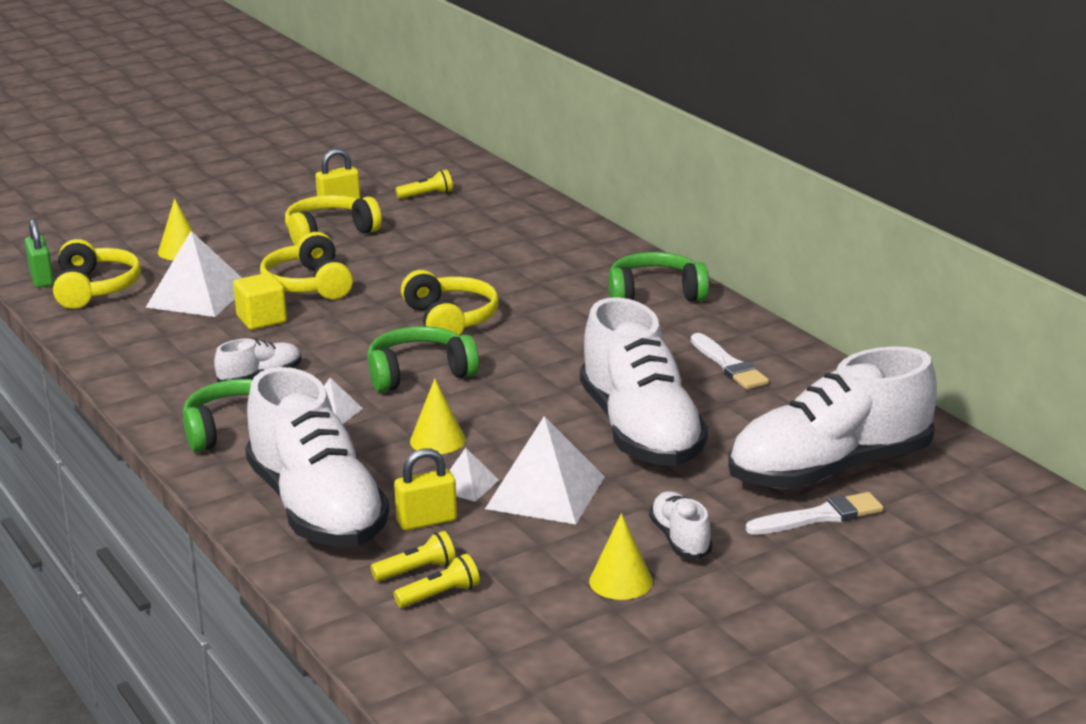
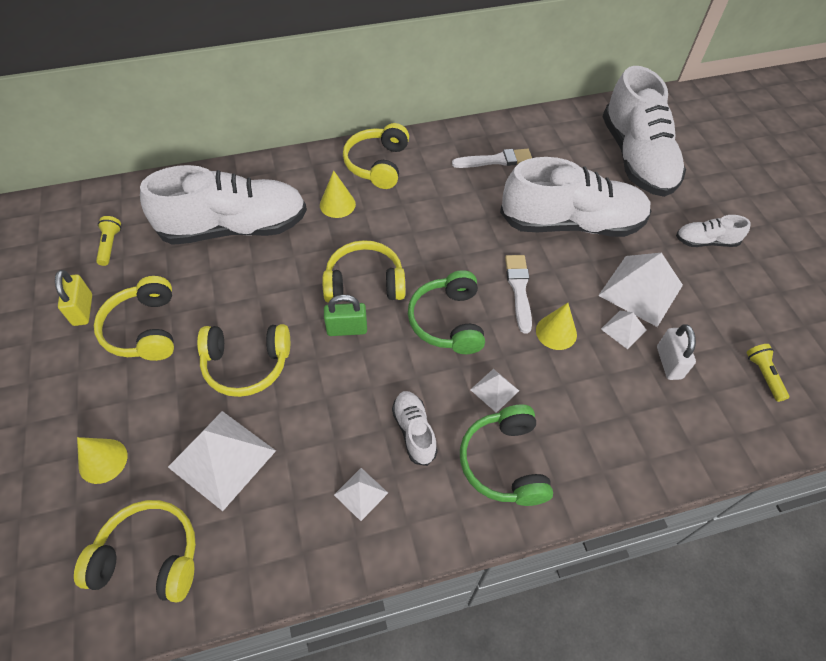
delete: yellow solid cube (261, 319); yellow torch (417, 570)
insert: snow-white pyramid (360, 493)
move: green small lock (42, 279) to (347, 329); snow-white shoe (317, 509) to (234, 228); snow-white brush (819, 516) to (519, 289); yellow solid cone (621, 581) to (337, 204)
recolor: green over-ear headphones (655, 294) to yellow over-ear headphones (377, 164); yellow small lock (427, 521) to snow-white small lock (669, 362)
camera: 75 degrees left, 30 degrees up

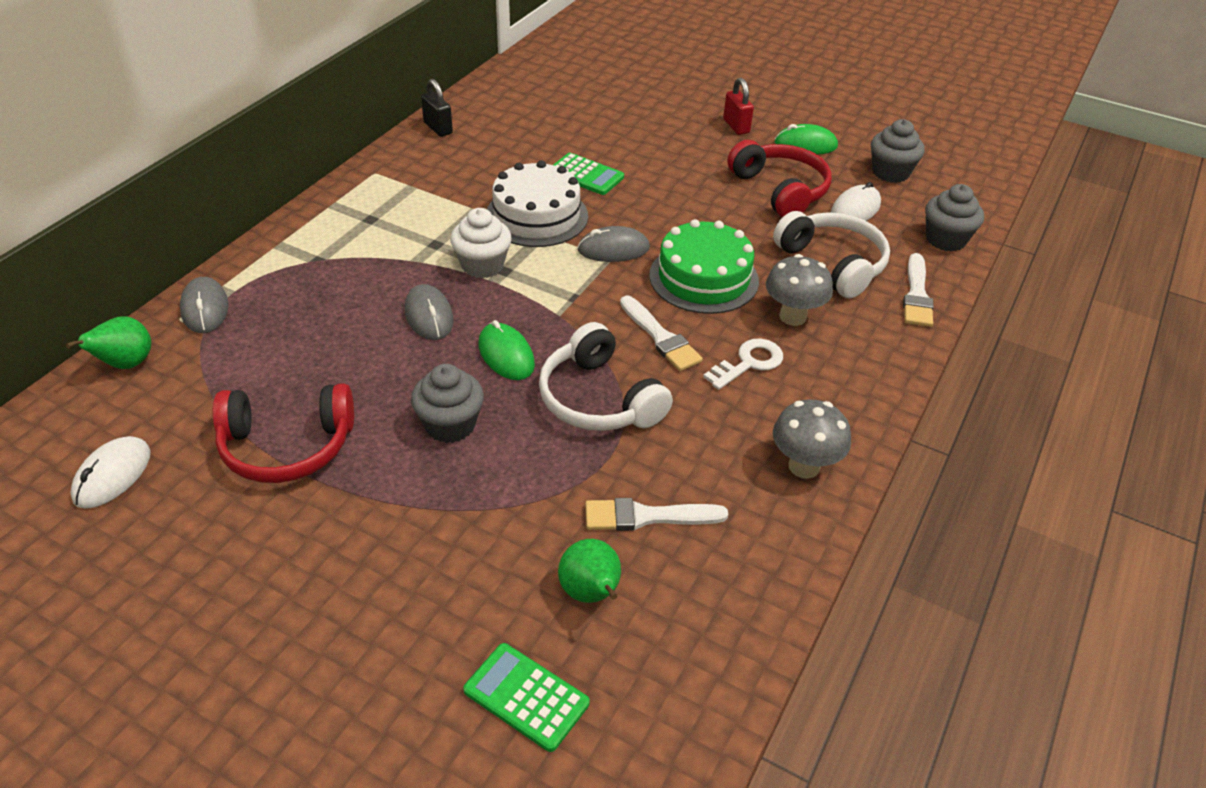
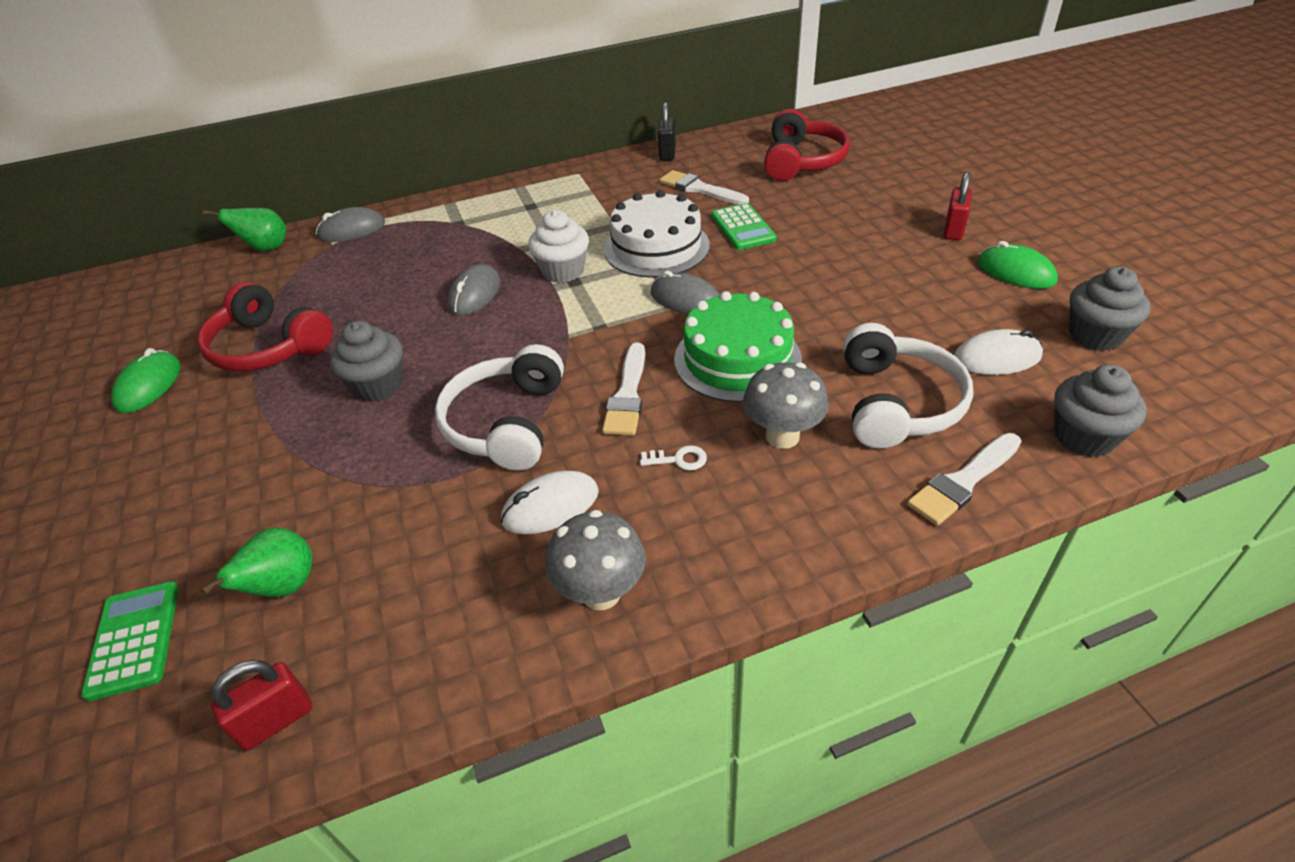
insert: scarlet small lock (276, 720)
move: scarlet over-ear headphones (780, 190) to (802, 161); green PC mouse (506, 355) to (149, 385); snow-white PC mouse (112, 475) to (550, 506); snow-white brush (647, 517) to (700, 189)
rotate: ash-grey PC mouse (205, 309) = (352, 230) 45 degrees clockwise
resize: snow-white door key (749, 363) = (678, 459) x0.60
camera: 45 degrees right, 0 degrees up

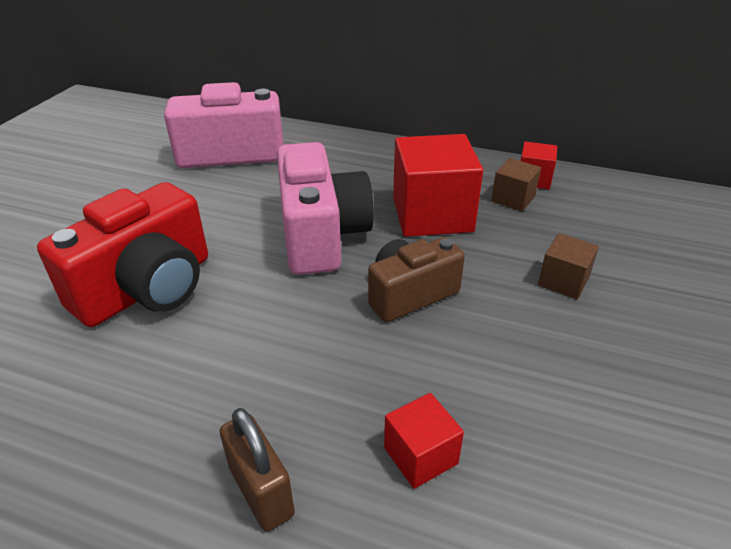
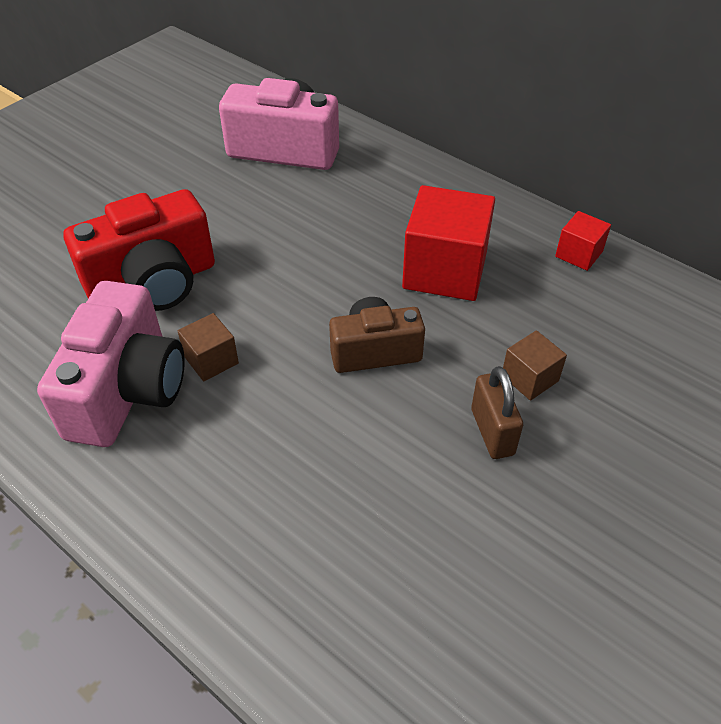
delete: scarlet solid cube (420, 455)
move: pink compact camera (321, 235) to (127, 390); dark brown solid cube (513, 199) to (211, 360); dark brown small lock (261, 491) to (492, 432)
camera: 20 degrees right, 10 degrees up

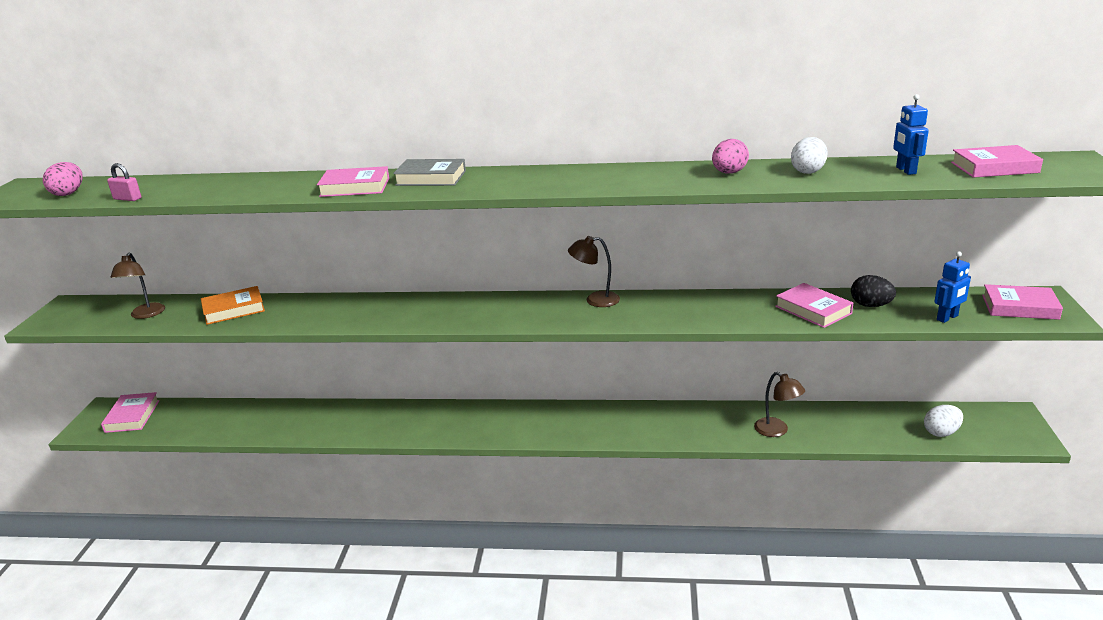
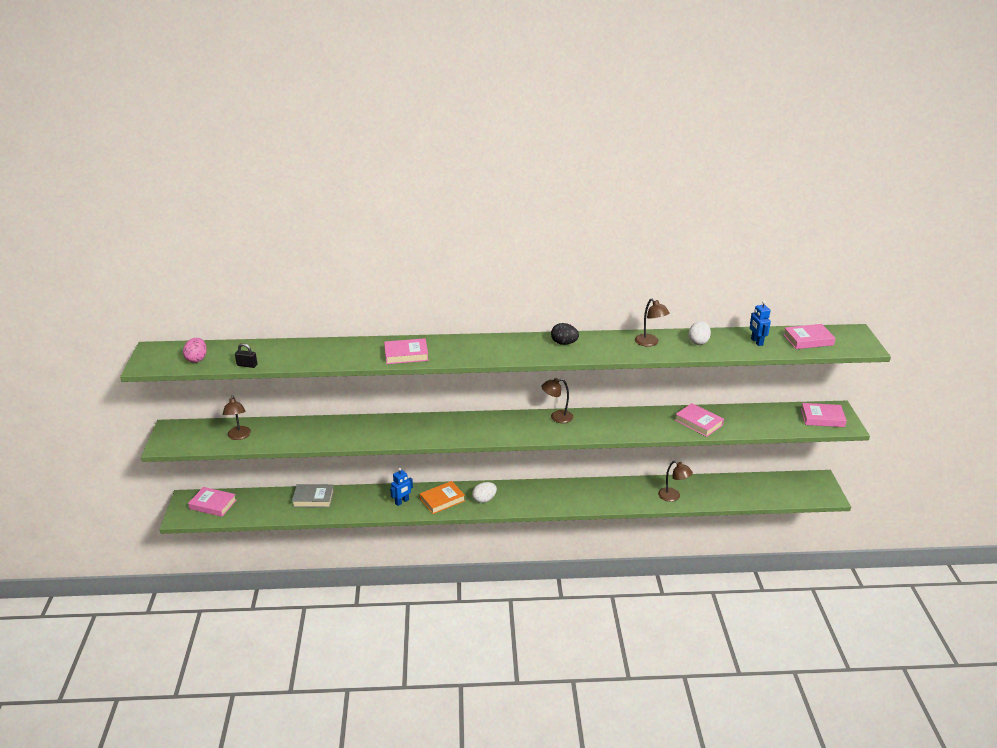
move: ash-grey hardcover (431, 178) to (313, 498); cobalt robot figure (947, 318) to (402, 502); black toy egg (870, 305) to (564, 343); orange hardcover (234, 309) to (442, 500); snow-white toy egg (941, 432) to (484, 499)
replace: pink toy egg (729, 173) to dark brown desk lamp (650, 343)
recolor: pink small lock (127, 199) to black small lock (247, 365)
rotate: pink hardcover (132, 416) = (213, 504) 60 degrees counterclockwise
camera: 10 degrees left, 5 degrees up

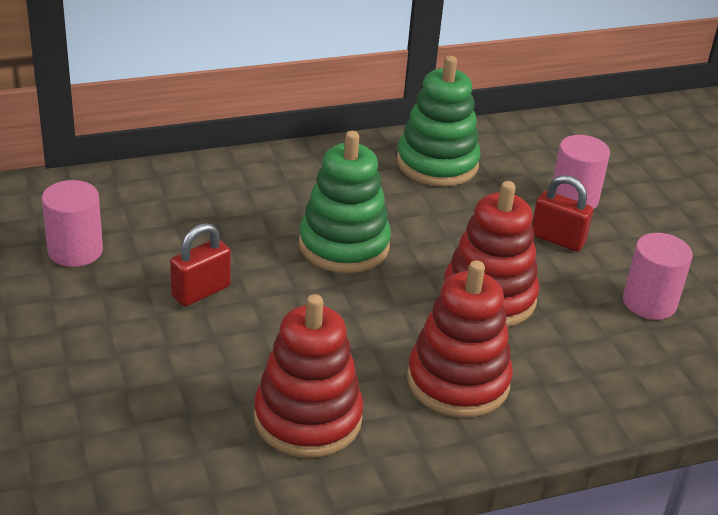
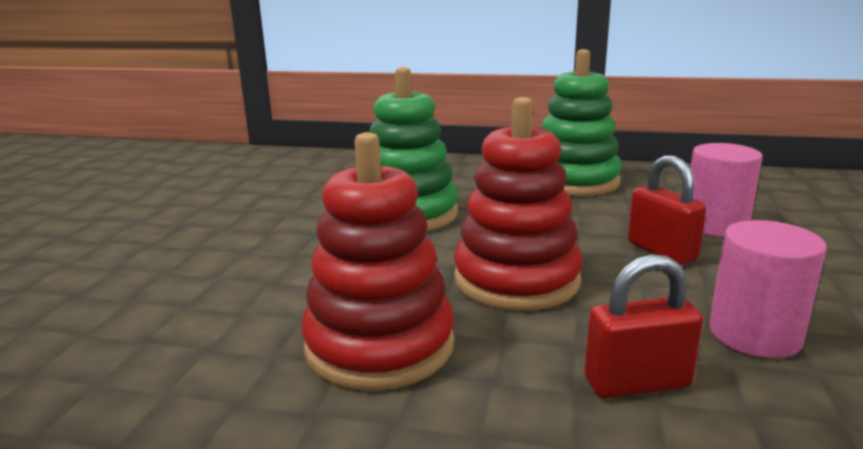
delete: pink solid cylinder (75, 250); scarlet ring stacker (307, 418)
move: scarlet small lock (201, 292) to (637, 383)
camera: 35 degrees right, 15 degrees down

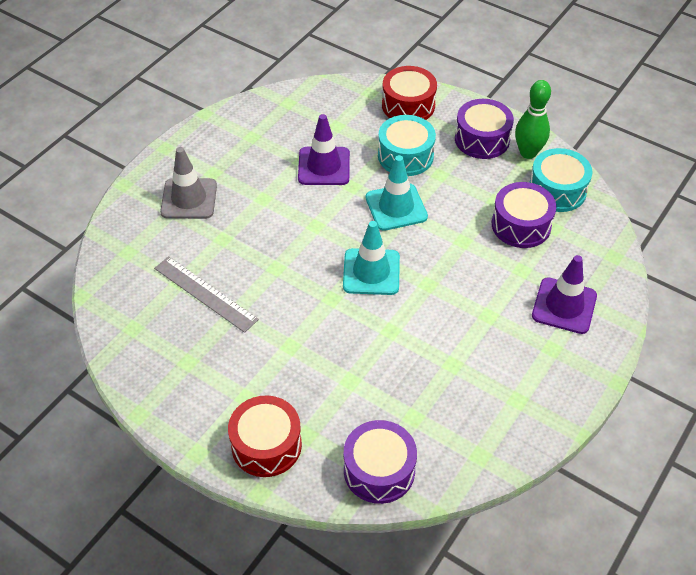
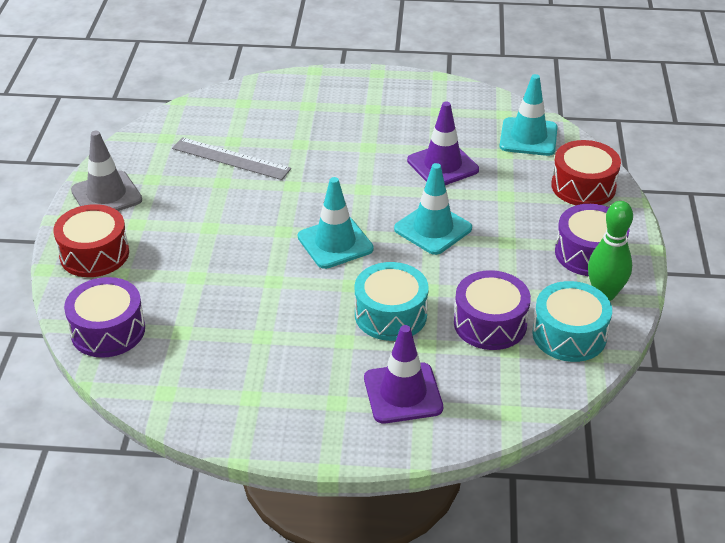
insert: aqua traffic cone (528, 137)
move: aqua drum (405, 156) to (390, 314); ash-grey traffic cone (189, 199) to (106, 195)
rotate: ash-grey ruler (205, 294) = (230, 159) 75 degrees counterclockwise
camera: 60 degrees right, 10 degrees down

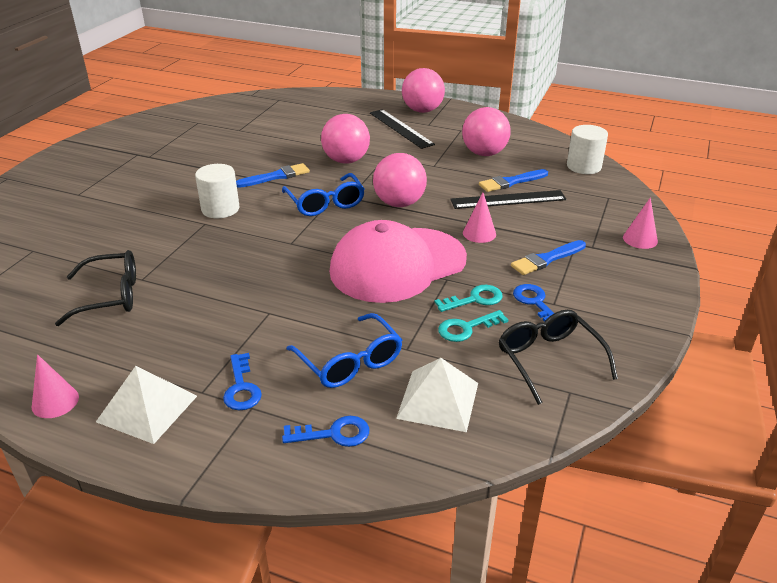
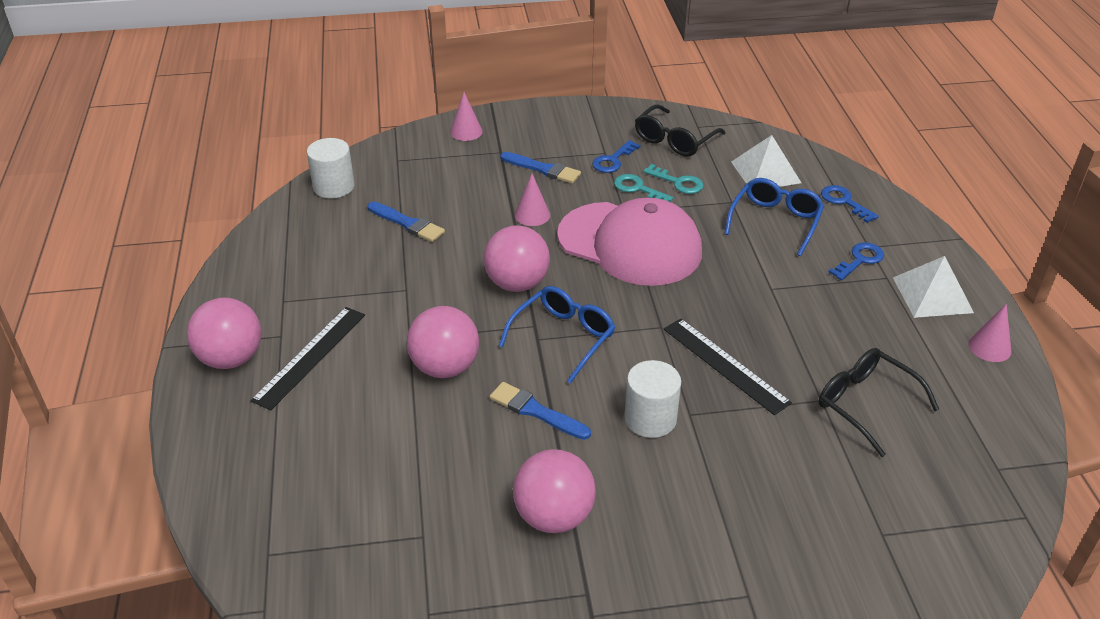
move: pink play ball (484, 153) to (554, 516); black ruler (508, 200) to (725, 365)
camera: 120 degrees left, 5 degrees up

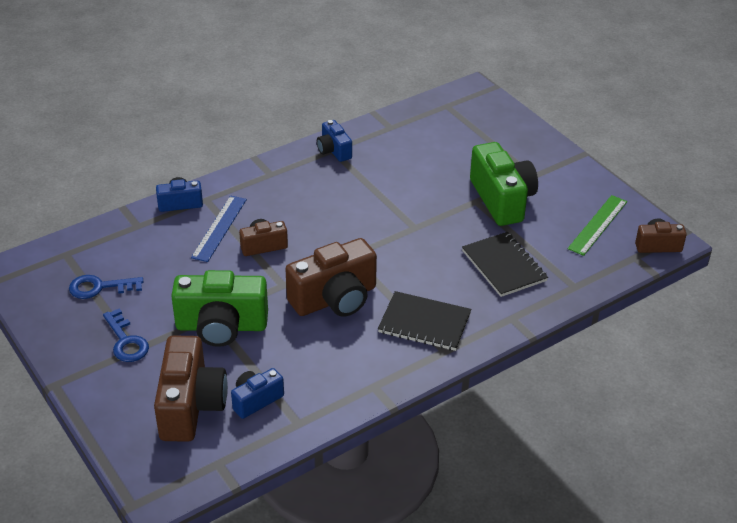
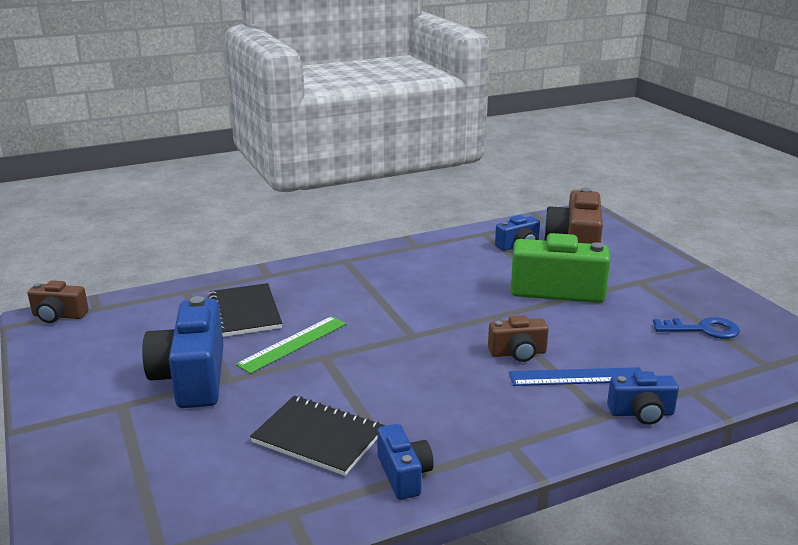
delete: dark brown compact camera (335, 299); cobalt door key (126, 341)
move: green ruler (597, 225) to (293, 344); black notepad (424, 323) to (318, 437)
recolor: green compact camera (502, 199) to cobalt compact camera (192, 378)
rotate: cobalt ruler (219, 228) = (577, 377) 60 degrees clockwise
camera: 170 degrees left, 15 degrees down

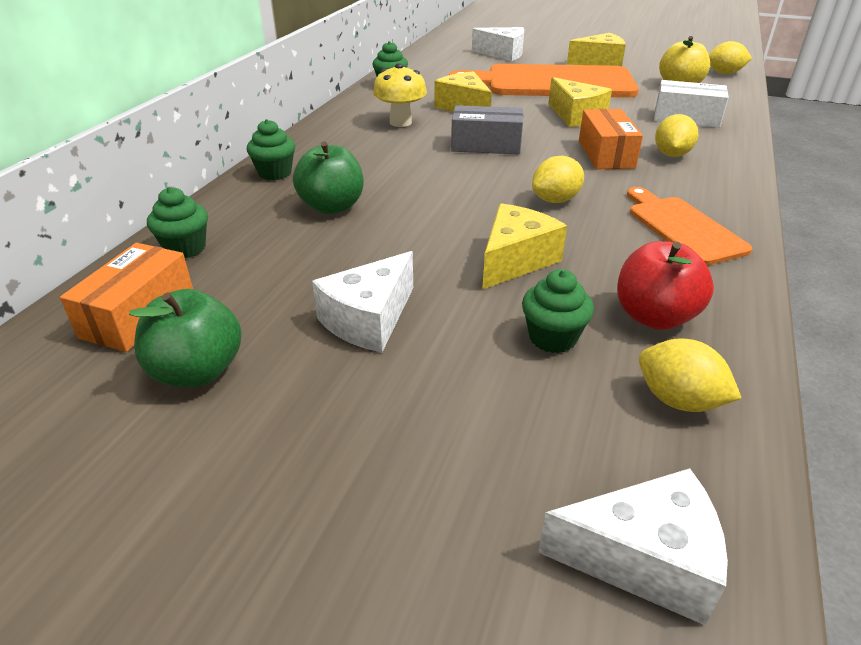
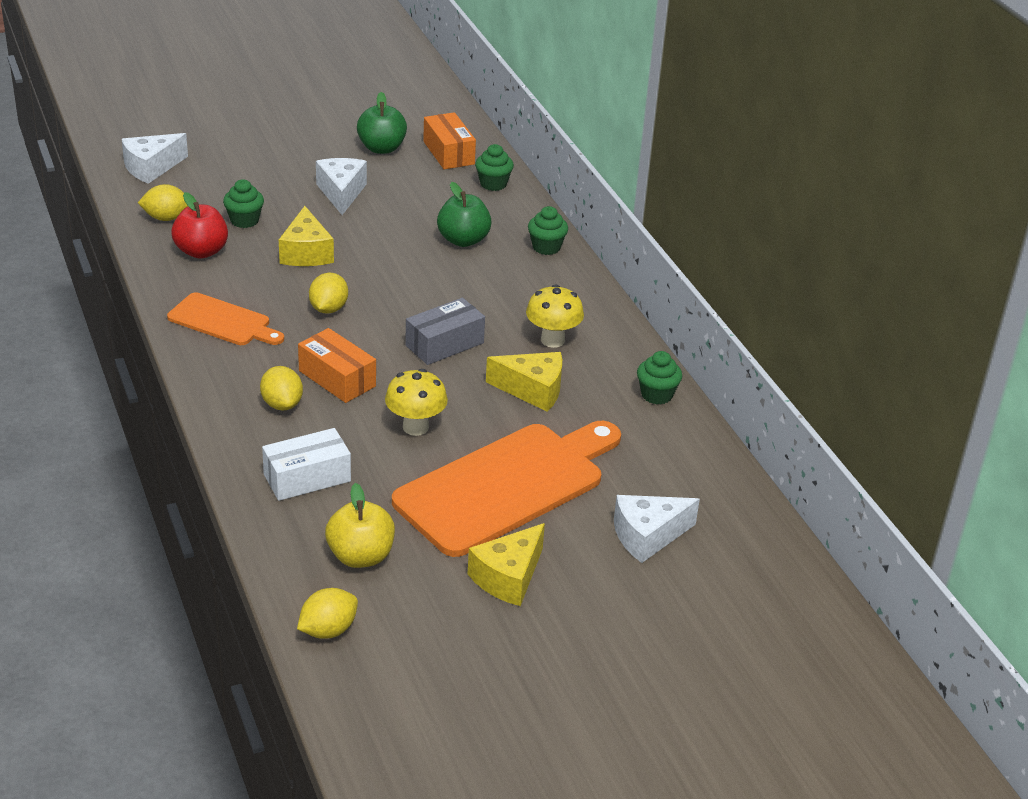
replace: yellow cheese wedge (576, 116) to yellow toadstool (415, 427)
camera: 135 degrees right, 0 degrees up

